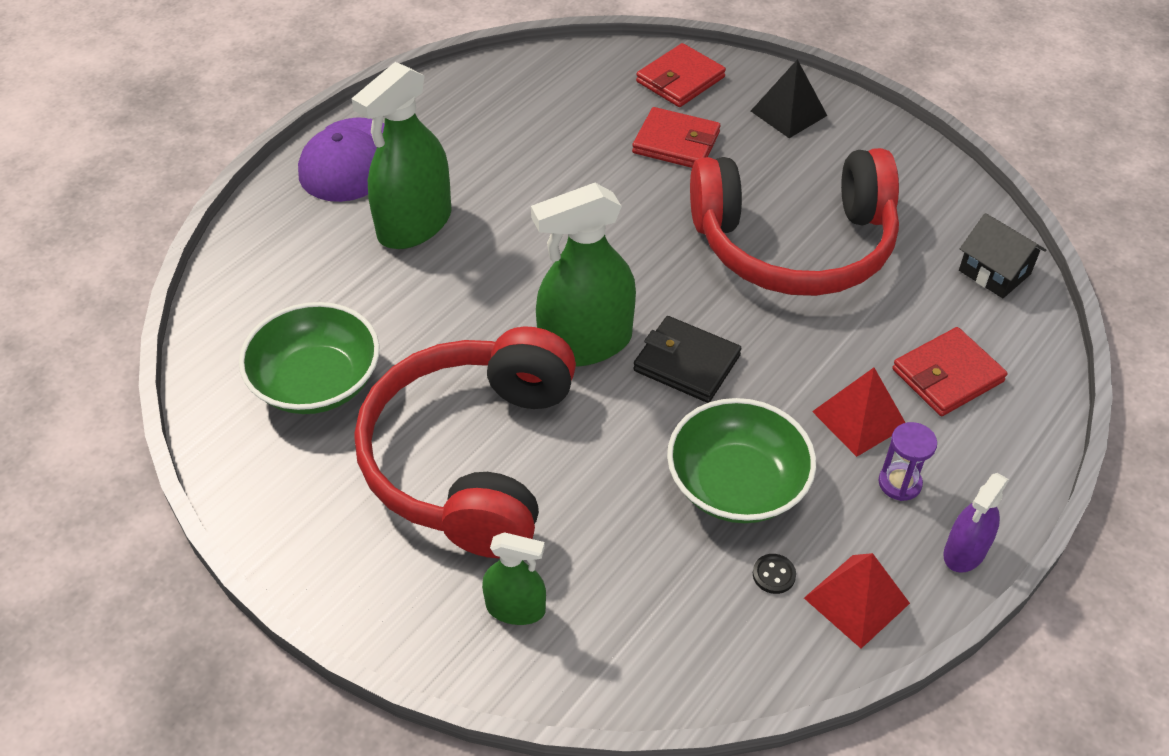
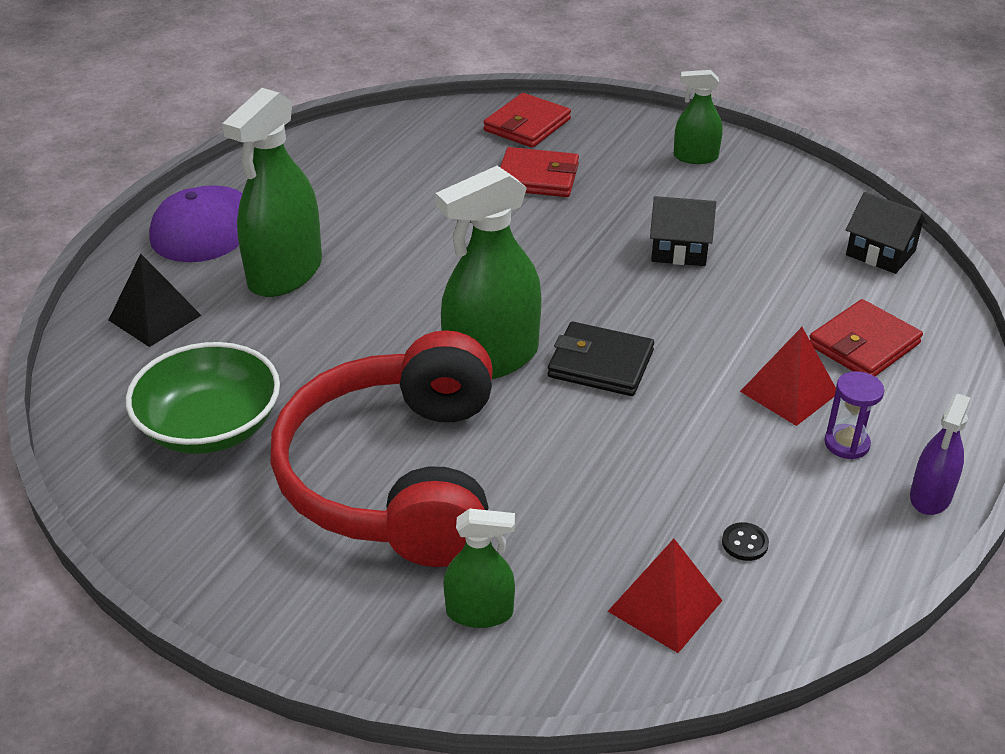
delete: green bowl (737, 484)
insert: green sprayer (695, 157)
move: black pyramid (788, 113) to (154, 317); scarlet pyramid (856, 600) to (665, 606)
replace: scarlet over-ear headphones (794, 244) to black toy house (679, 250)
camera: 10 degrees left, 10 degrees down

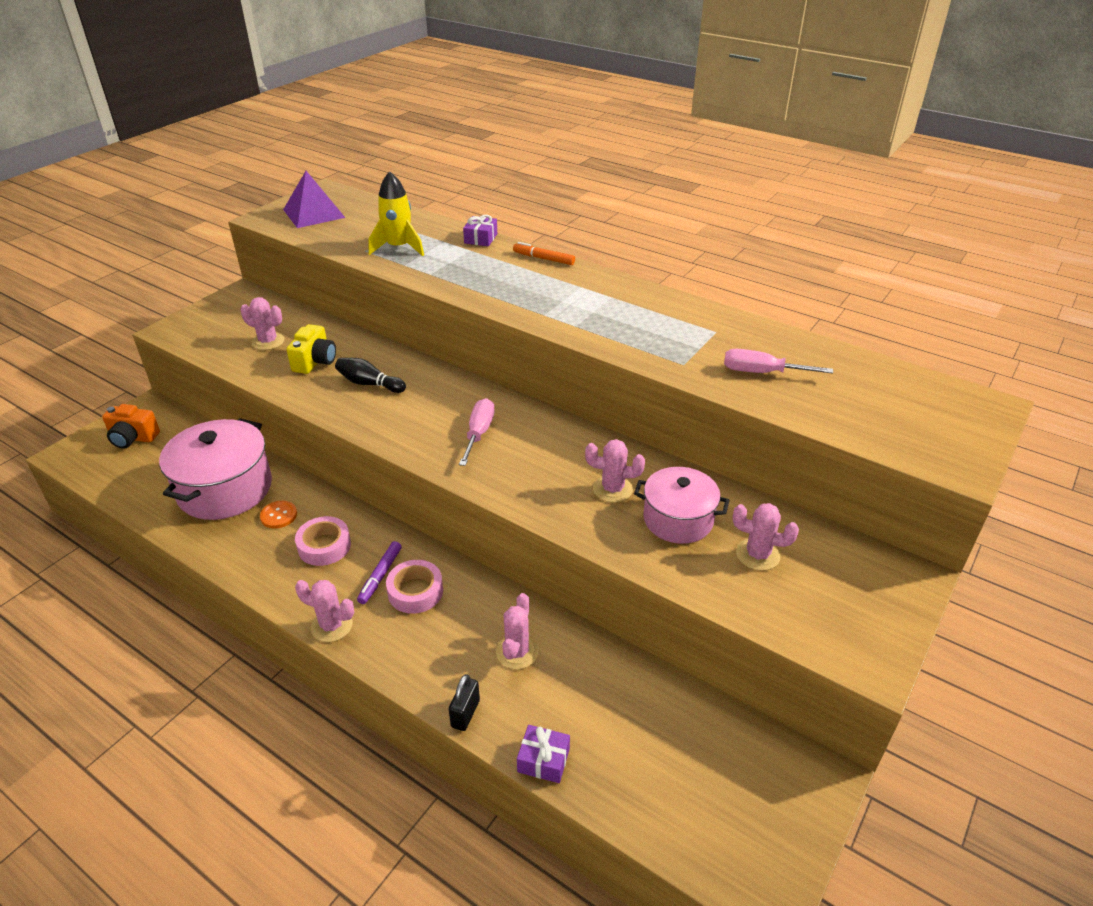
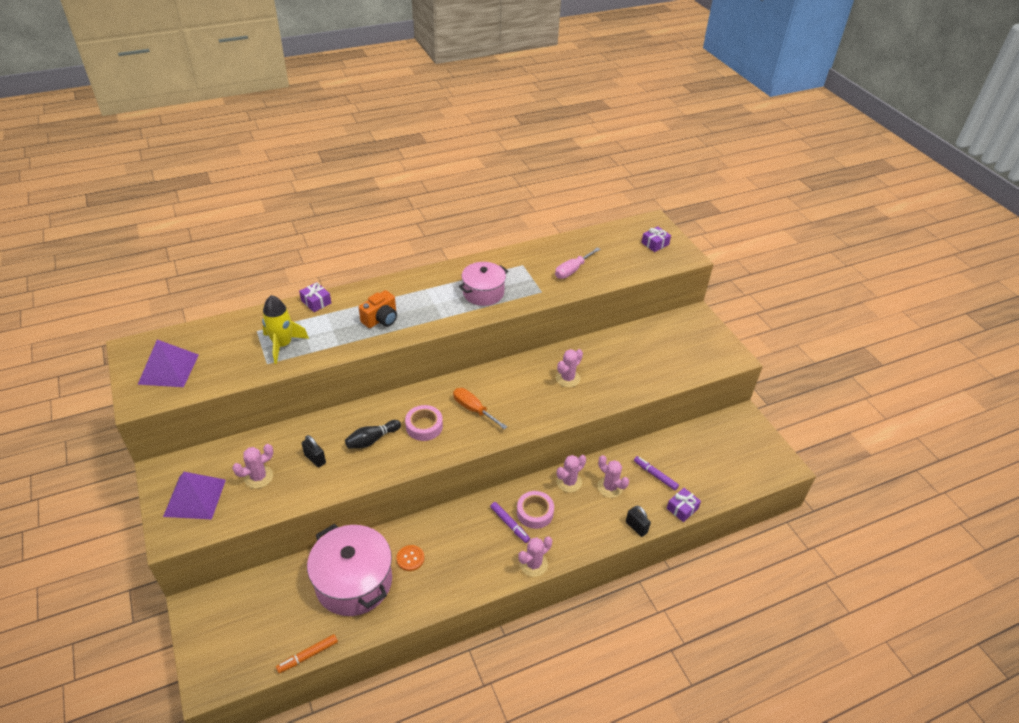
insert: royal purple present (655, 244); royal purple marker (655, 475); royal purple pyramid (195, 497)
move: orange marker (543, 259) to (308, 655); orange compact camera (133, 438) to (381, 319); pink pot (678, 519) to (483, 293); pink saguaro cactus (757, 555) to (569, 482); pink roll of tape (324, 546) to (424, 426)
replace: yellow compact camera (315, 361) to black small lock (315, 459)
recolor: pink hand screwdriver (479, 433) to orange hand screwdriver (473, 409)
camera: 60 degrees left, 5 degrees up

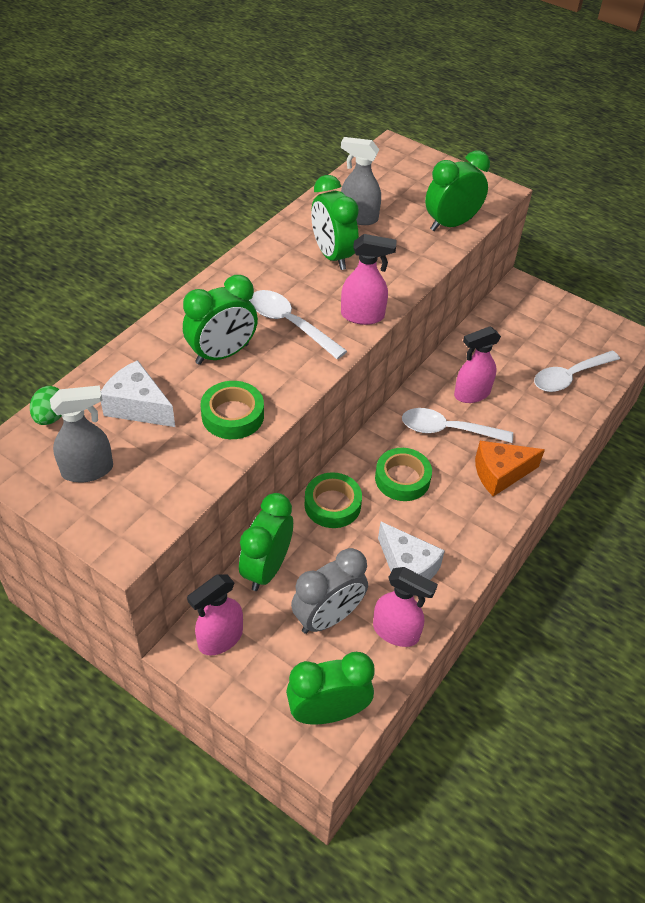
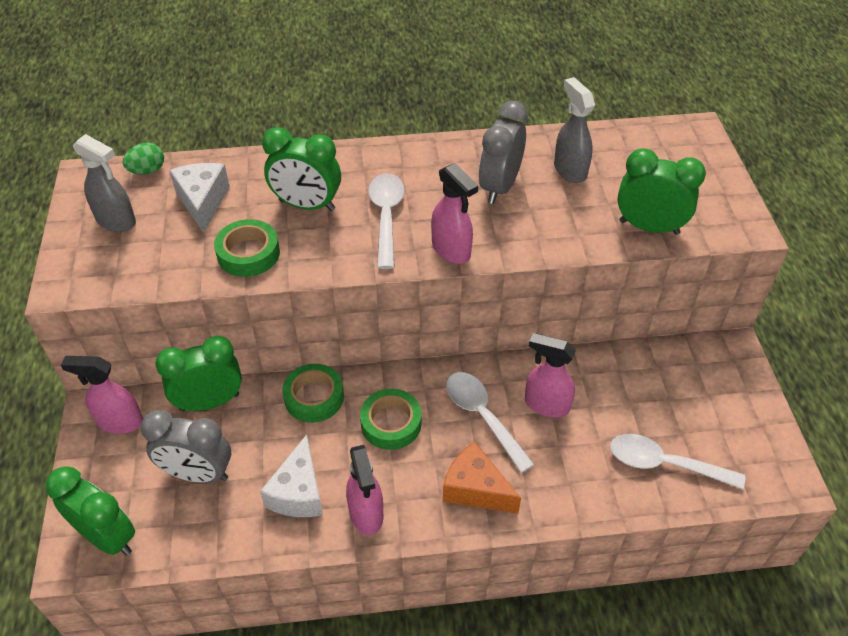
move: pink sprayer (396, 632) to (366, 514)
recolor: green clock (332, 256) to ash-grey clock (499, 187)
camera: 50 degrees right, 0 degrees up

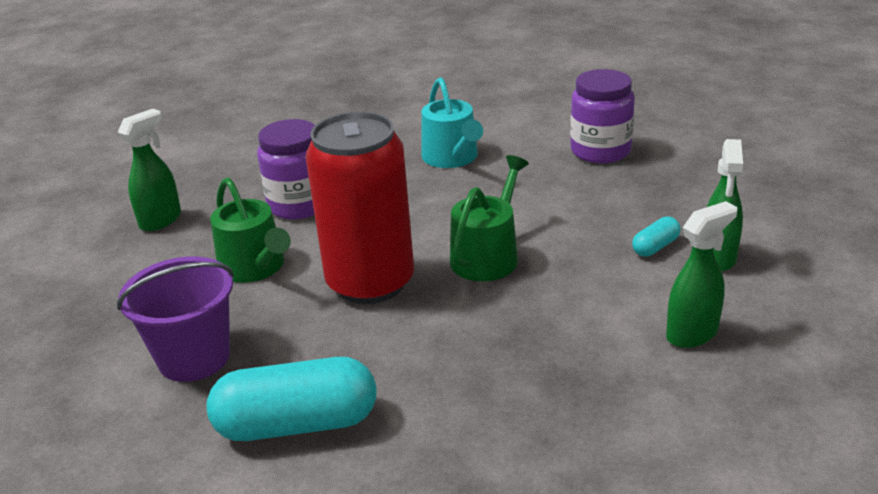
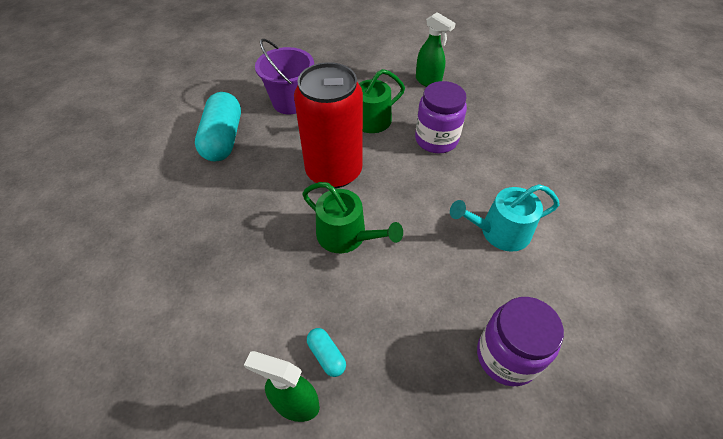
delete: green sprayer (692, 334)
camera: 95 degrees right, 20 degrees up

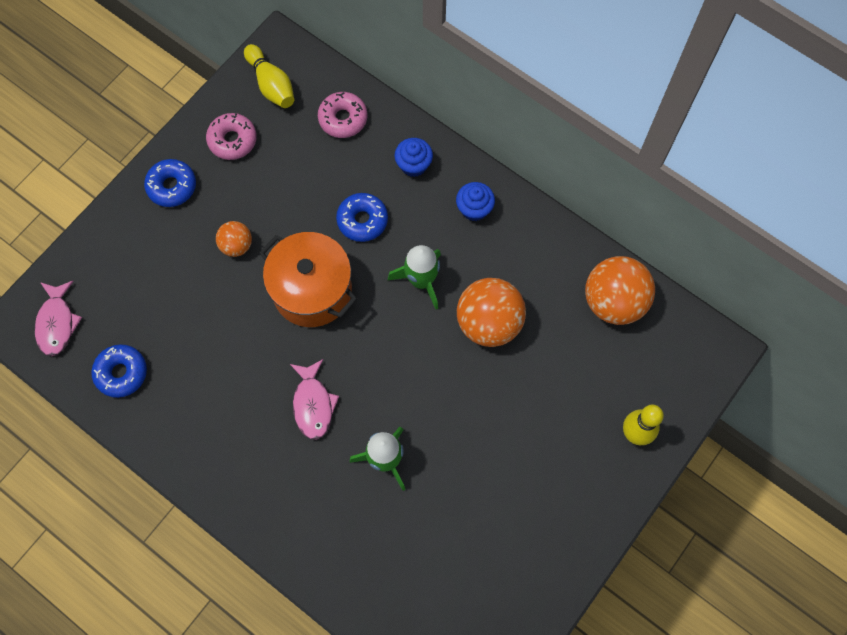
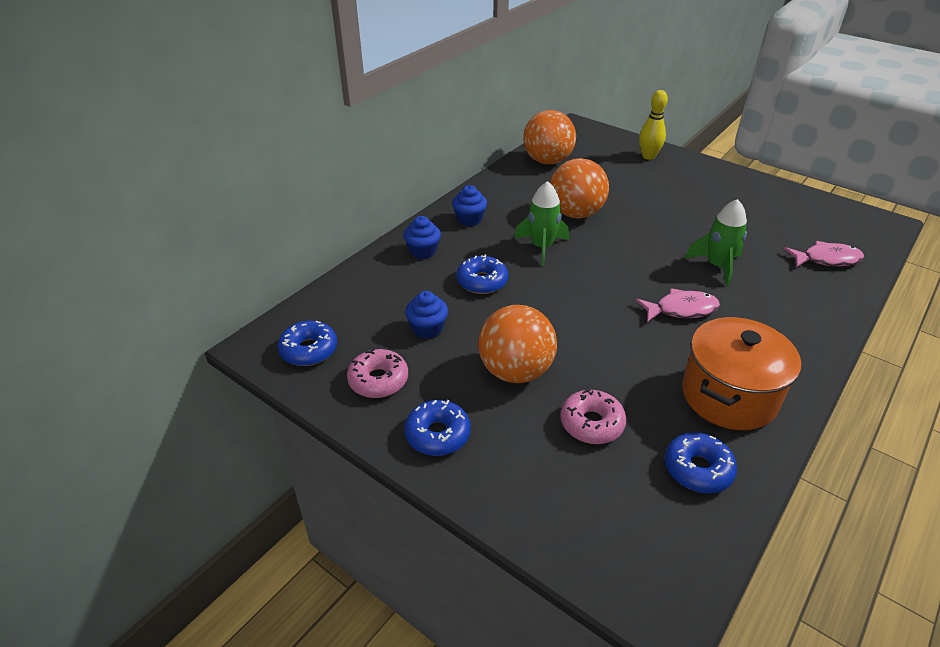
insert: cobalt muffin (427, 329)
move: pink glazed donut (343, 119) to (591, 423); orange pot (312, 290) to (729, 396); pink fish figure (57, 323) to (826, 259)
replace: yellow skittle (271, 84) to cobalt glazed donut (309, 350)
resize: orange play ball (236, 245) = (515, 371) x1.87
camera: 90 degrees left, 30 degrees down

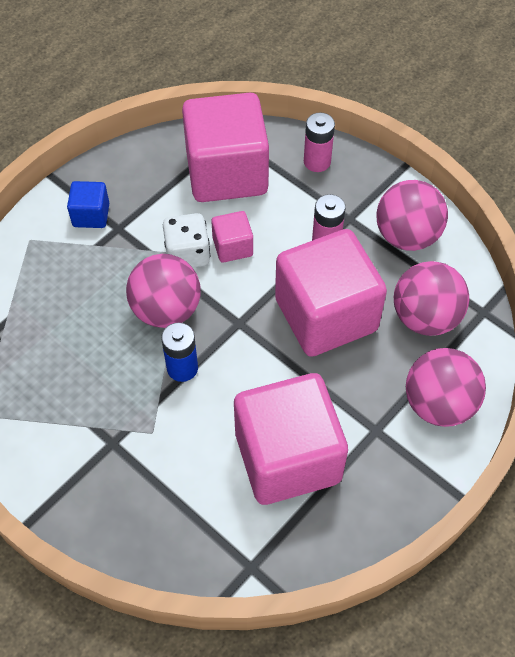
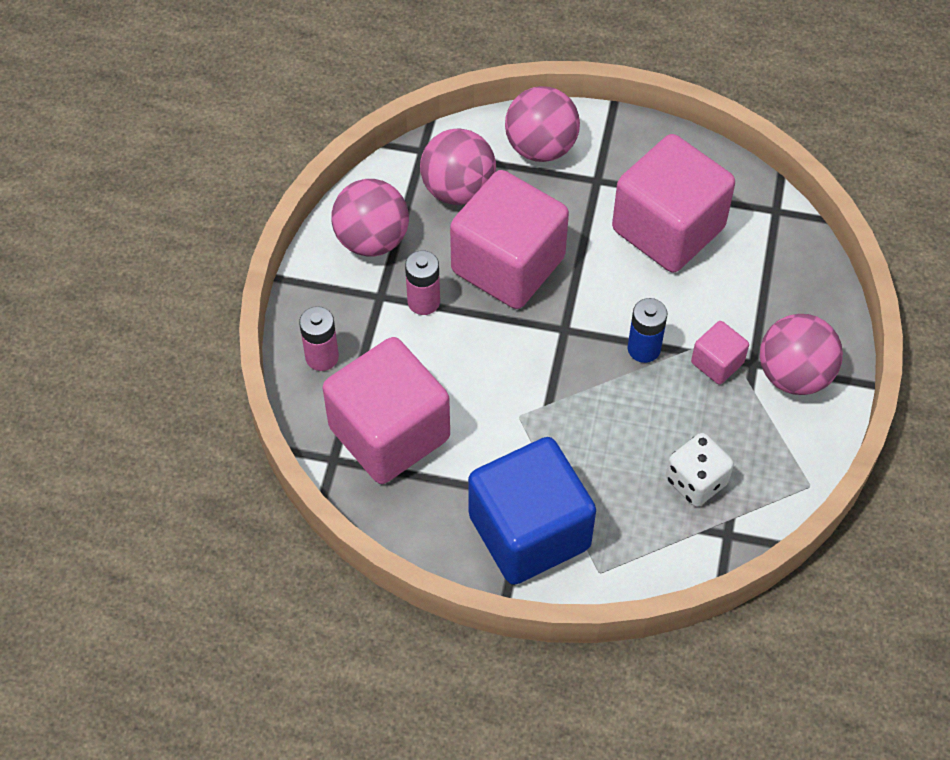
move: pink solid cube (232, 247) to (717, 363); snow-white die (187, 254) to (696, 481); pink play ball (166, 310) to (794, 375)
resize: cobalt solid cube (91, 215) = (529, 531) x2.24
camera: 120 degrees left, 0 degrees up

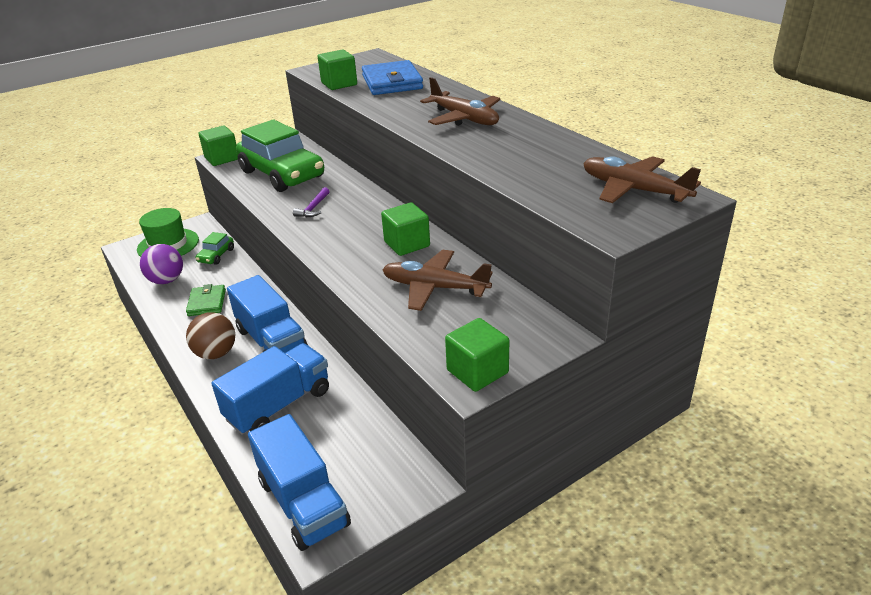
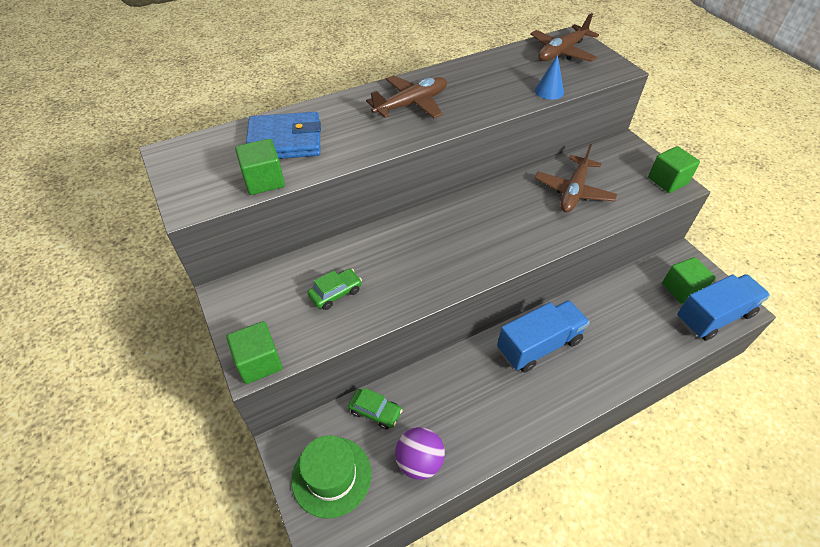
delete: royal purple hammer (313, 208); green wallet (207, 303); dark brown play ball (216, 353); cobalt truck (279, 405)
insert: cobalt solid cone (549, 91)
move: green solid cube (407, 244) to (682, 289)
resize: green automobile (282, 174) = (335, 293) x0.43
camera: 85 degrees left, 15 degrees up

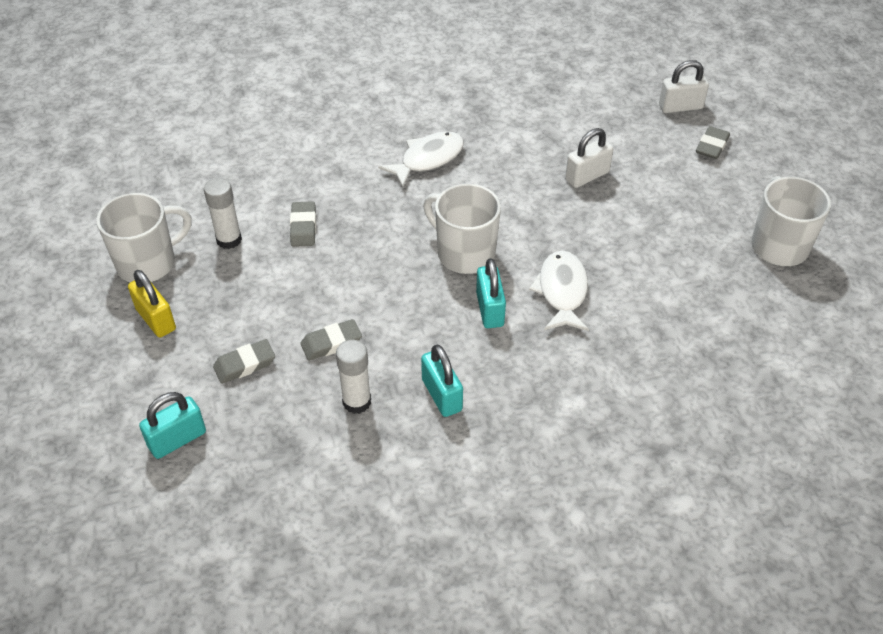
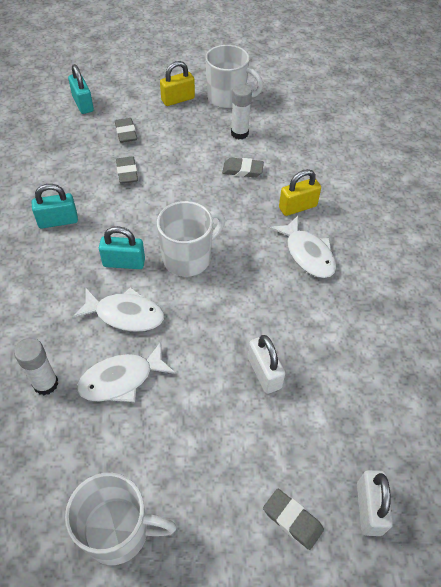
insert: yellow small lock (297, 207); snow-white fish figure (121, 379)
move: snow-white stick of glue (356, 402) to (45, 384)
rotate: snow-white coffee mug (148, 263) = (227, 98) 45 degrees counterclockwise
camera: 100 degrees right, 5 degrees up

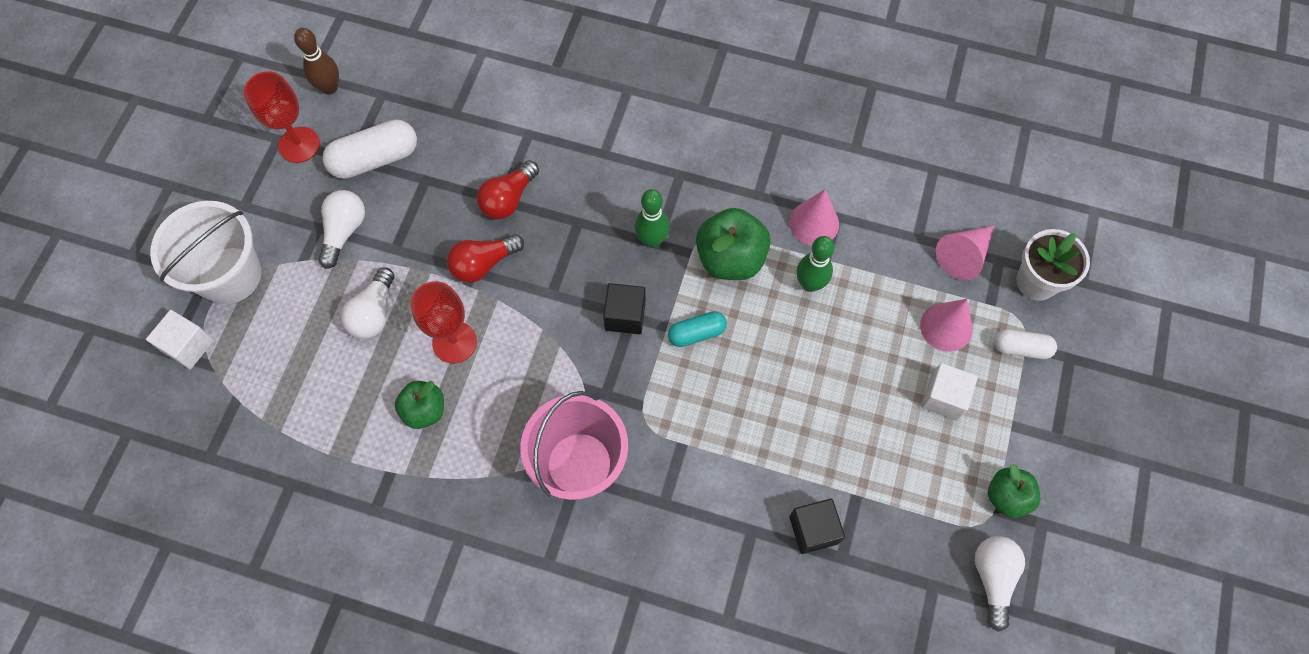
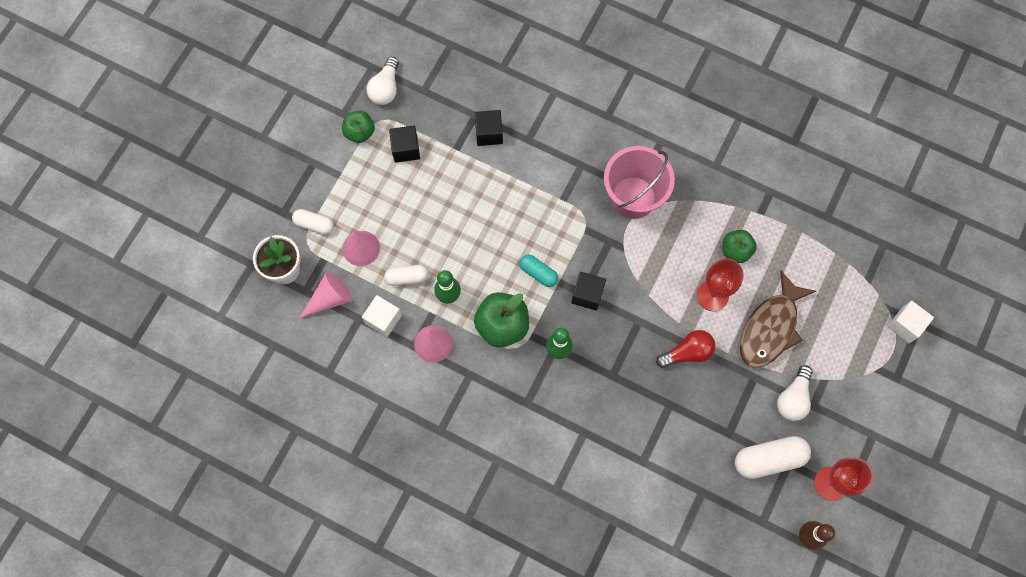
delete: scarlet bulb (508, 199); snow-white bucket (229, 275)
insert: black solid cube (406, 149); snow-white capsule (407, 277)
move: snow-white solid cube (943, 397) to (383, 319)
replace: snow-white bulb (374, 313) to dark brown fish figure (770, 328)
rotate: aqua capsule (696, 333) = (538, 273) 45 degrees clockwise
camera: 170 degrees left, 5 degrees up

